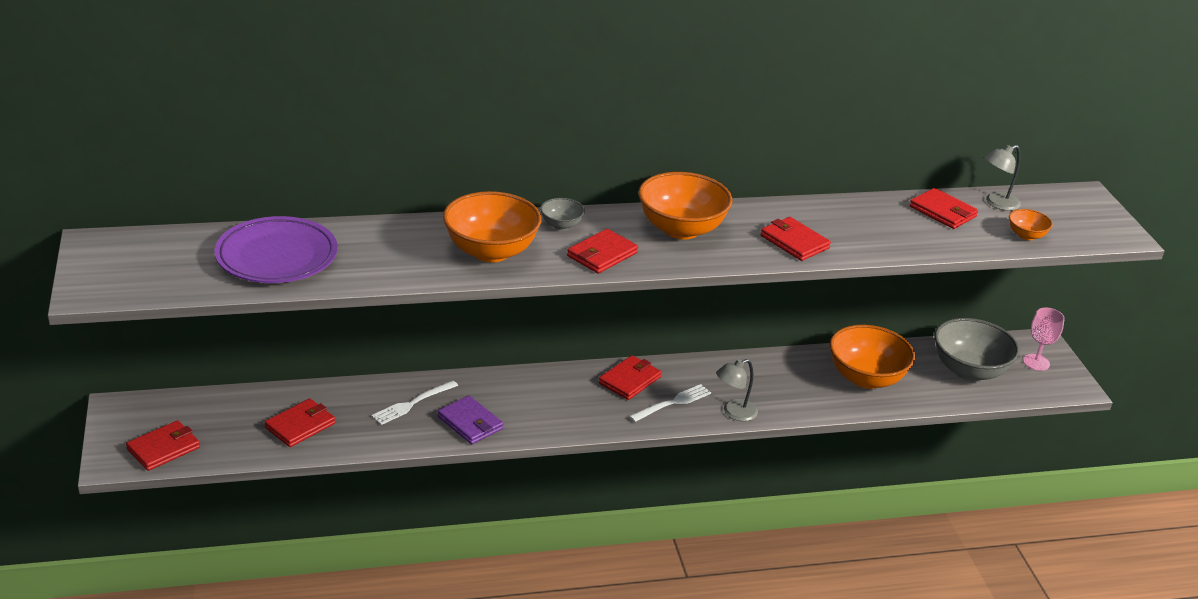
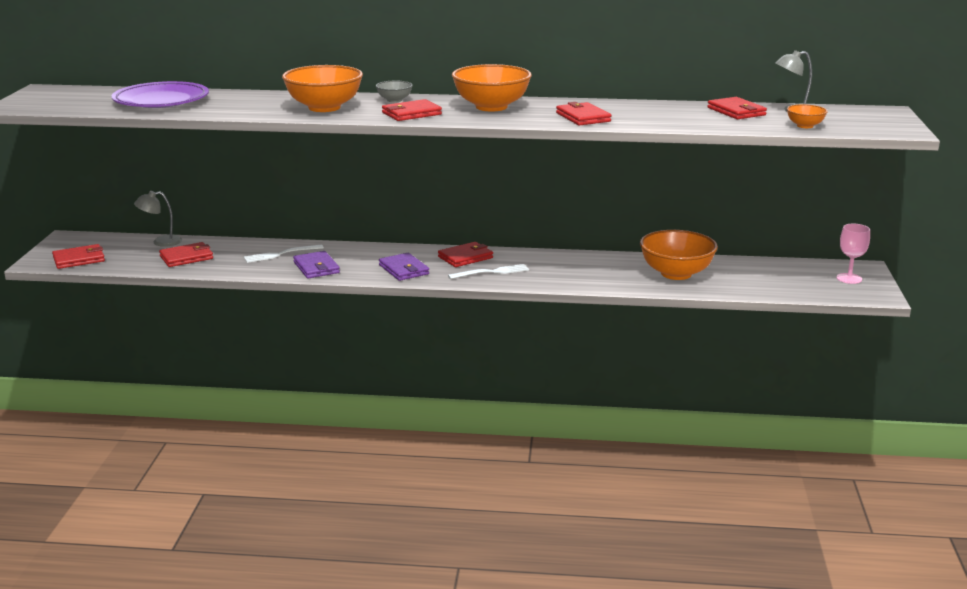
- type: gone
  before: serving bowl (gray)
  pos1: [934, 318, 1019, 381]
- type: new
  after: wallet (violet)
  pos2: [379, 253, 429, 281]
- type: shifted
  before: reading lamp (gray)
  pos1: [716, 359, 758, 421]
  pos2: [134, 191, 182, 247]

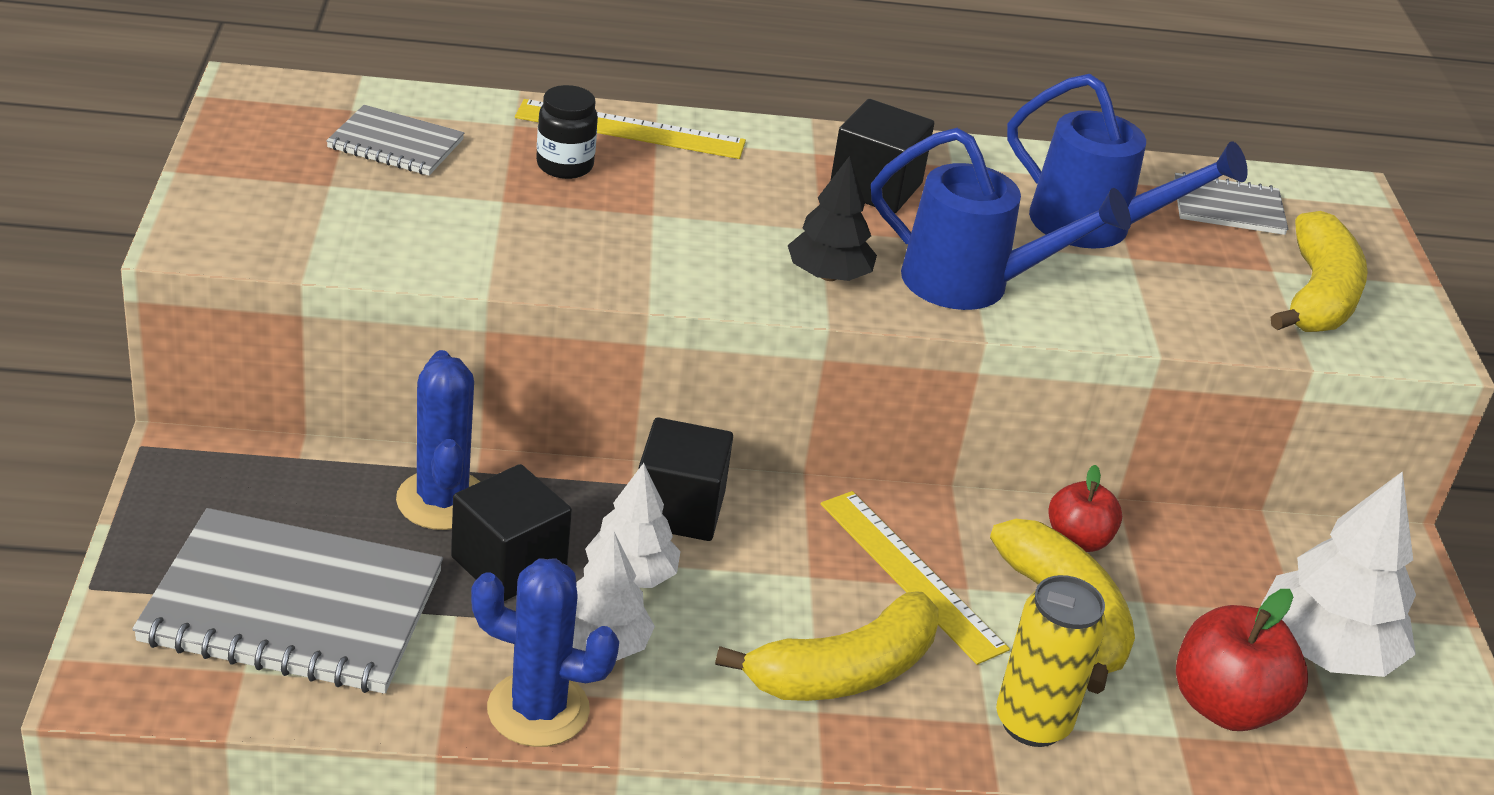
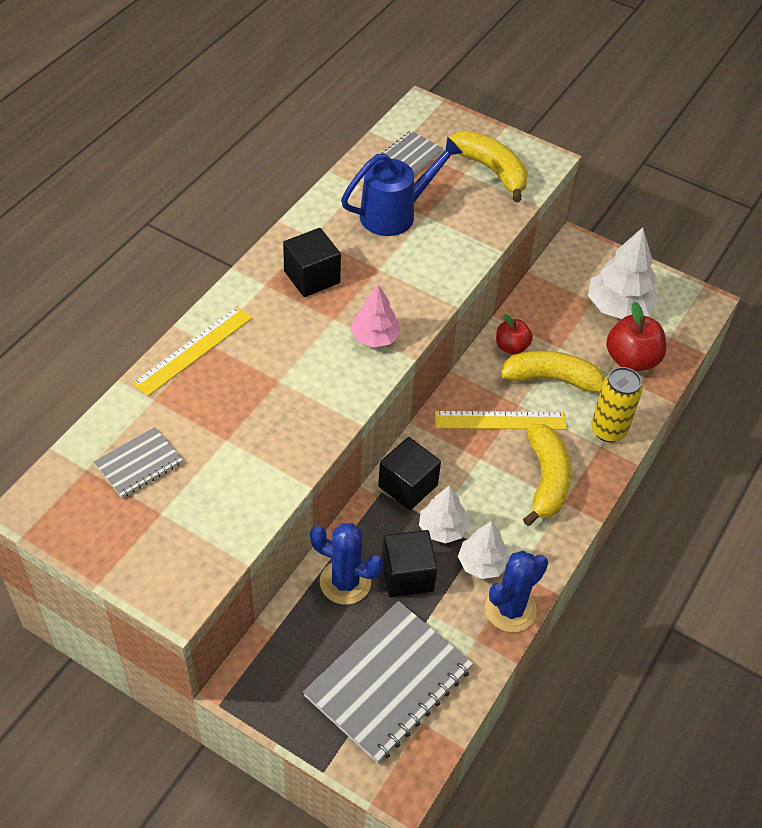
- type: gone
  before: jar (black)
  pos1: [536, 85, 598, 179]
- type: gone
  before: watering pot (blue)
  pos1: [871, 128, 1131, 310]
- type: repainted
  before: toy tree (black)
  after: toy tree (pink)
  pos1: [788, 156, 877, 281]
  pos2: [350, 284, 400, 348]

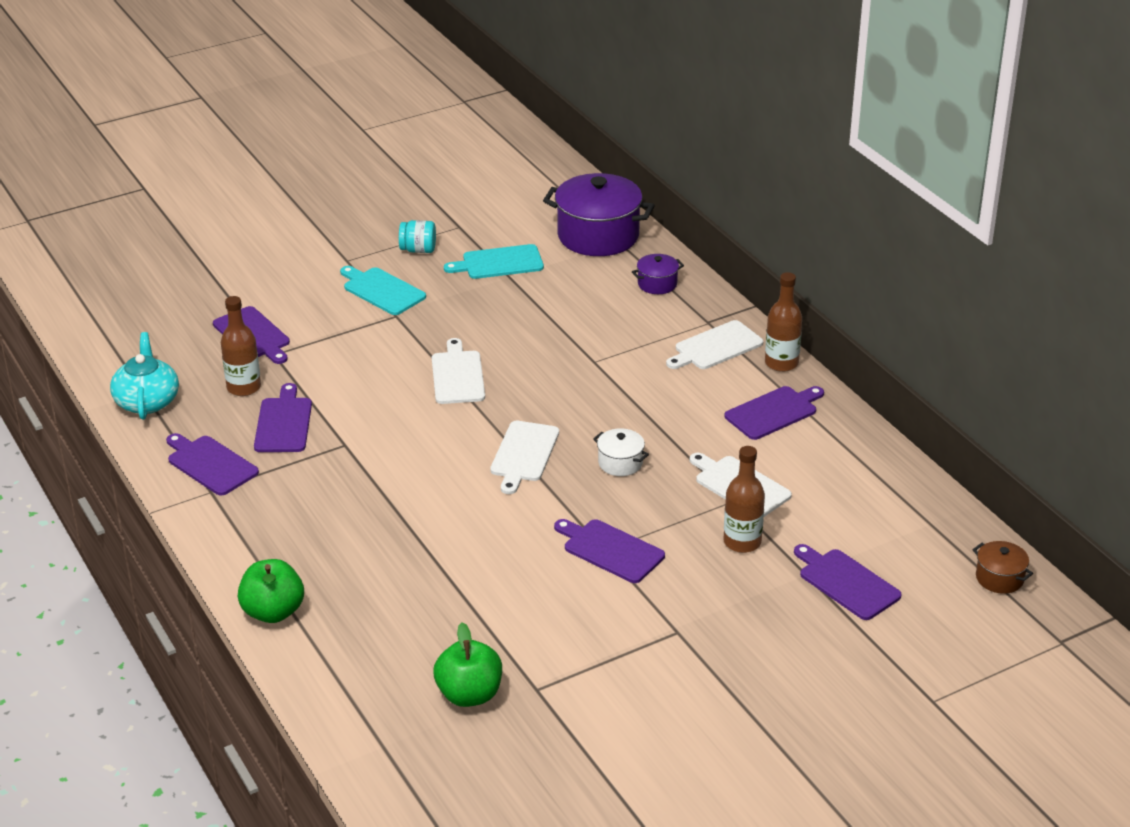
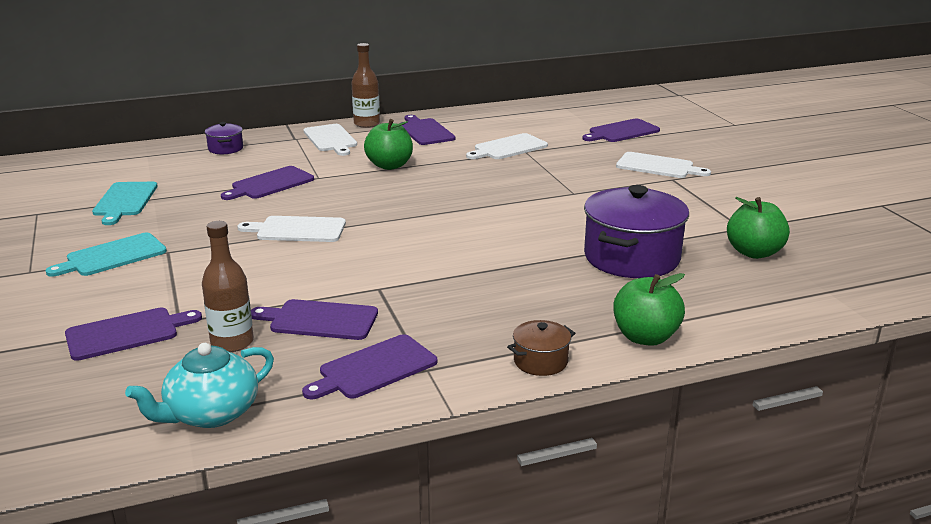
- type: gone
  before: jar (turquoise)
  pos1: [399, 220, 436, 253]
- type: gone
  before: pot (pure white)
  pos1: [593, 428, 649, 476]
- type: gone
  before: bottle (brown)
  pos1: [724, 446, 765, 553]
- type: new
  after: apple (emerald)
  pos2: [364, 119, 413, 170]
- type: shifted
  before: bread board (pure white)
  pos1: [490, 421, 559, 494]
  pos2: [616, 152, 711, 178]
- type: shifted
  before: pot (violet)
  pos1: [543, 173, 655, 256]
  pos2: [584, 185, 689, 278]
- type: shifted
  before: bread board (violet)
  pos1: [554, 519, 665, 583]
  pos2: [221, 166, 314, 200]
- type: shifted
  before: pot (brown)
  pos1: [972, 541, 1033, 594]
  pos2: [507, 320, 575, 376]
- type: rotated
  before: china teapot (turquoise)
  pos1: [110, 332, 179, 420]
  pos2: [125, 343, 274, 428]
  turn: -45

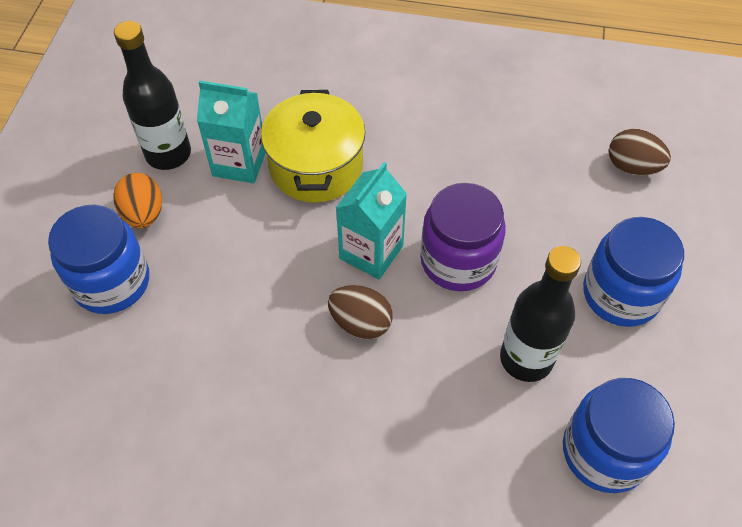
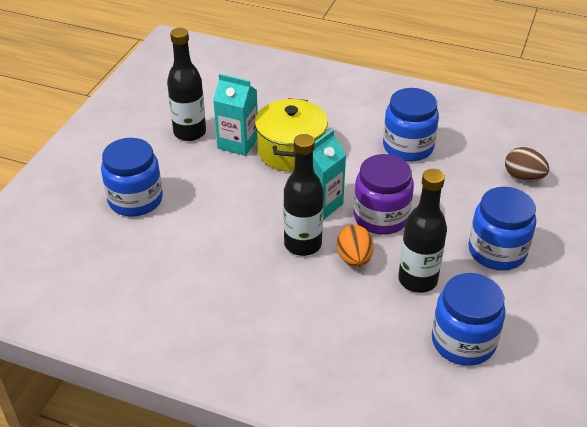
- type: new
  after: jar (blue)
  pos2: [383, 88, 439, 162]
- type: shifted
  before: toy egg (orange-coloured)
  pos1: [113, 173, 162, 228]
  pos2: [337, 225, 374, 267]
- type: swapped
  before: toy egg (brown)
  after: bottle (black)
  pos1: [328, 285, 393, 339]
  pos2: [283, 134, 324, 256]

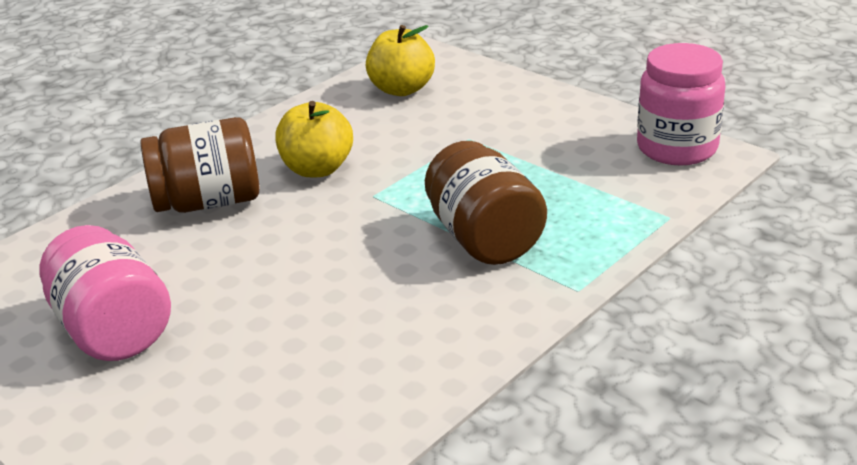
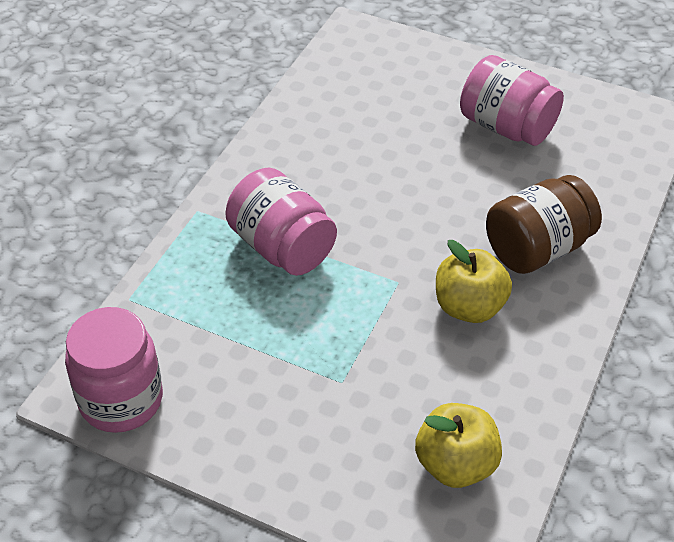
- type: repainted
  before: jar (brown)
  after: jar (pink)
  pos1: [425, 141, 547, 265]
  pos2: [225, 168, 337, 276]

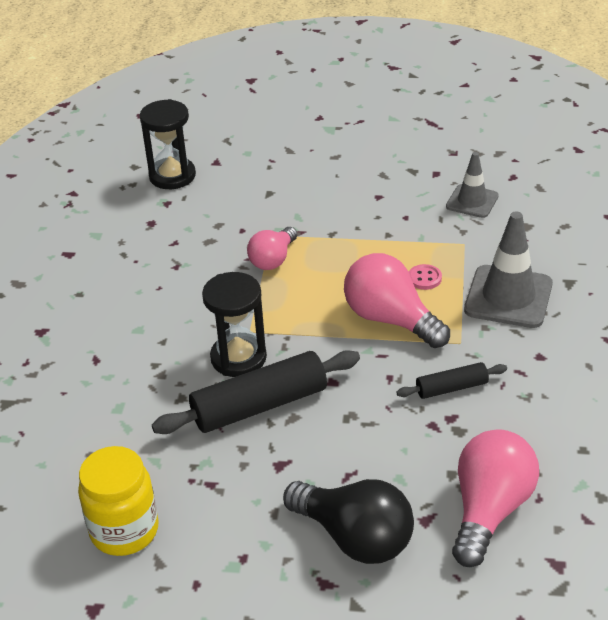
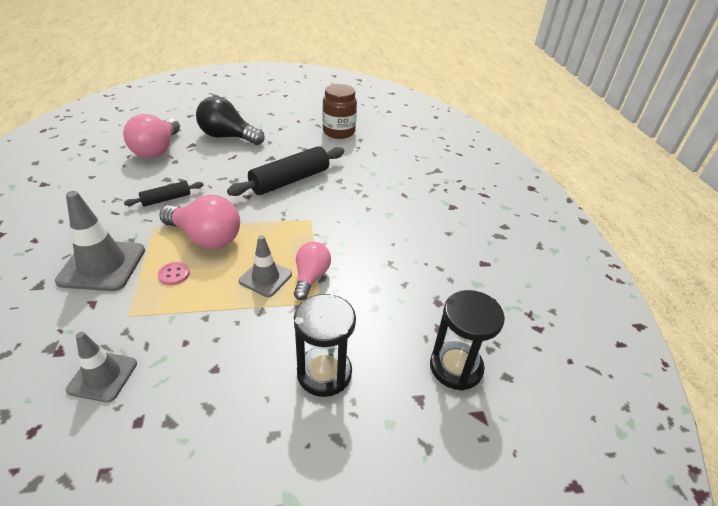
- type: new
  after: road cone (gray)
  pos2: [239, 235, 292, 297]
- type: shifted
  before: sandglass (black)
  pos1: [202, 272, 267, 377]
  pos2: [294, 294, 356, 397]
- type: repainted
  before: jar (bright yellow)
  after: jar (brown)
  pos1: [78, 446, 159, 556]
  pos2: [323, 84, 357, 139]

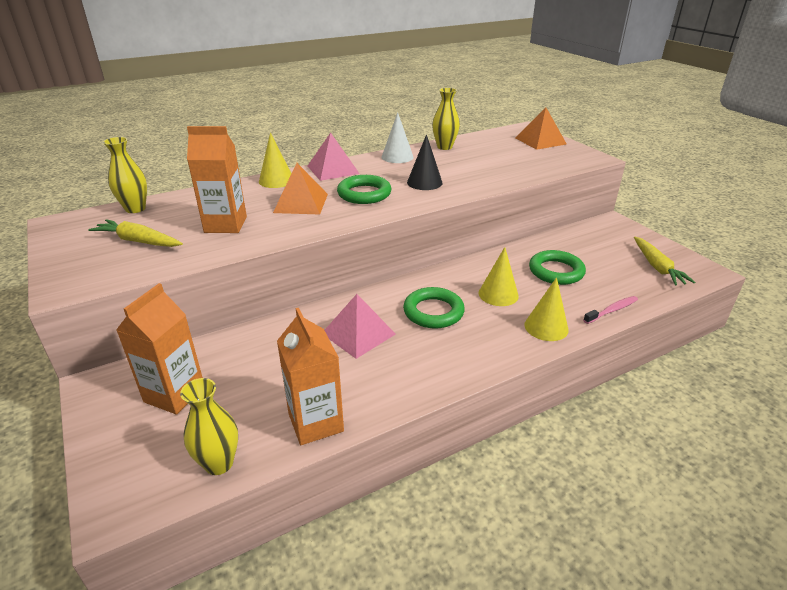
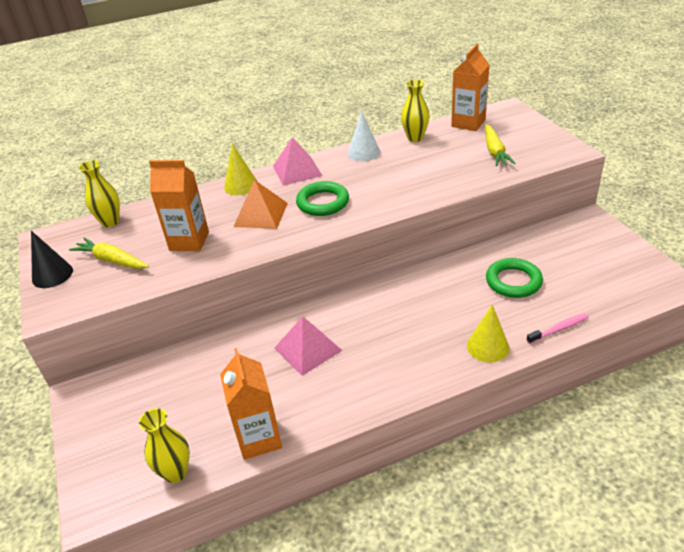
- type: gone
  before: torus (emerald)
  pos1: [403, 287, 465, 329]
- type: gone
  before: cone (bright yellow)
  pos1: [478, 247, 519, 306]
- type: gone
  before: pyramid (orange-coloured)
  pos1: [515, 107, 567, 150]
- type: shifted
  before: juice carton (orange-coloured)
  pos1: [116, 283, 203, 414]
  pos2: [451, 44, 490, 131]
- type: shifted
  before: cone (black)
  pos1: [407, 134, 443, 190]
  pos2: [31, 231, 73, 288]
- type: shifted
  before: root vegetable (bright yellow)
  pos1: [634, 237, 695, 285]
  pos2: [485, 124, 516, 166]

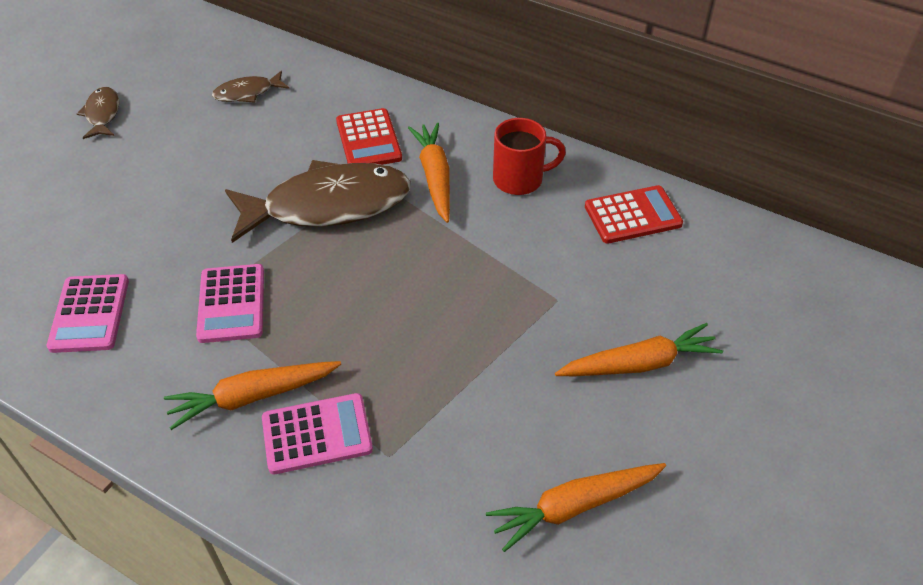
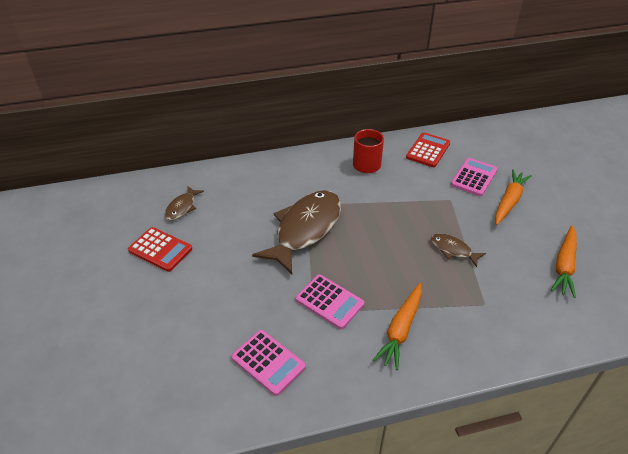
- type: gone
  before: root vegetable (orange-coloured)
  pos1: [408, 123, 450, 223]
- type: shifted
  before: toy fish (brown)
  pos1: [77, 87, 119, 139]
  pos2: [431, 233, 486, 267]
- type: shifted
  before: adding machine (pink)
  pos1: [262, 393, 373, 474]
  pos2: [451, 158, 498, 196]
- type: shifted
  before: adding machine (scarlet)
  pos1: [336, 108, 402, 165]
  pos2: [128, 227, 192, 272]

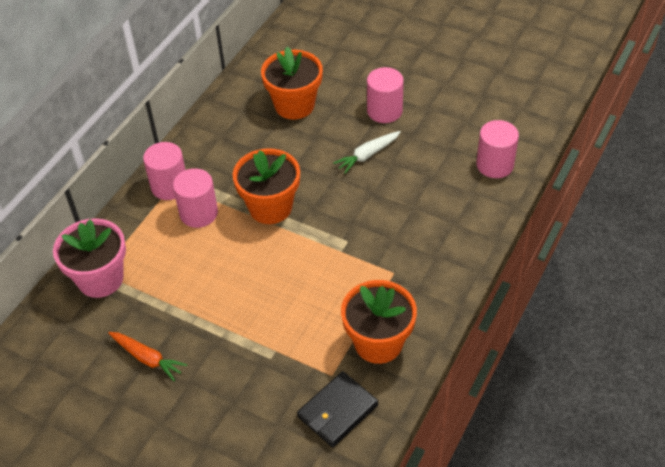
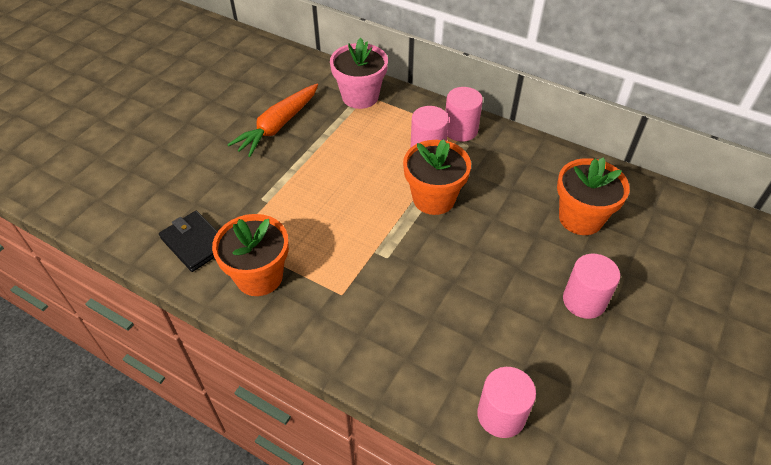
- type: gone
  before: root vegetable (pure white)
  pos1: [333, 131, 401, 174]
- type: scaled
  before: root vegetable (orange-coloured)
  pos1: [108, 332, 187, 381]
  pos2: [227, 84, 318, 157]
  scale: 1.65

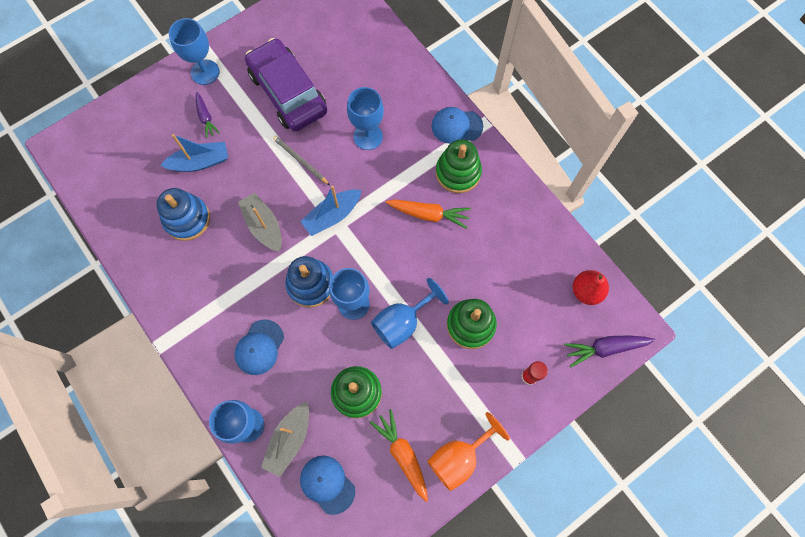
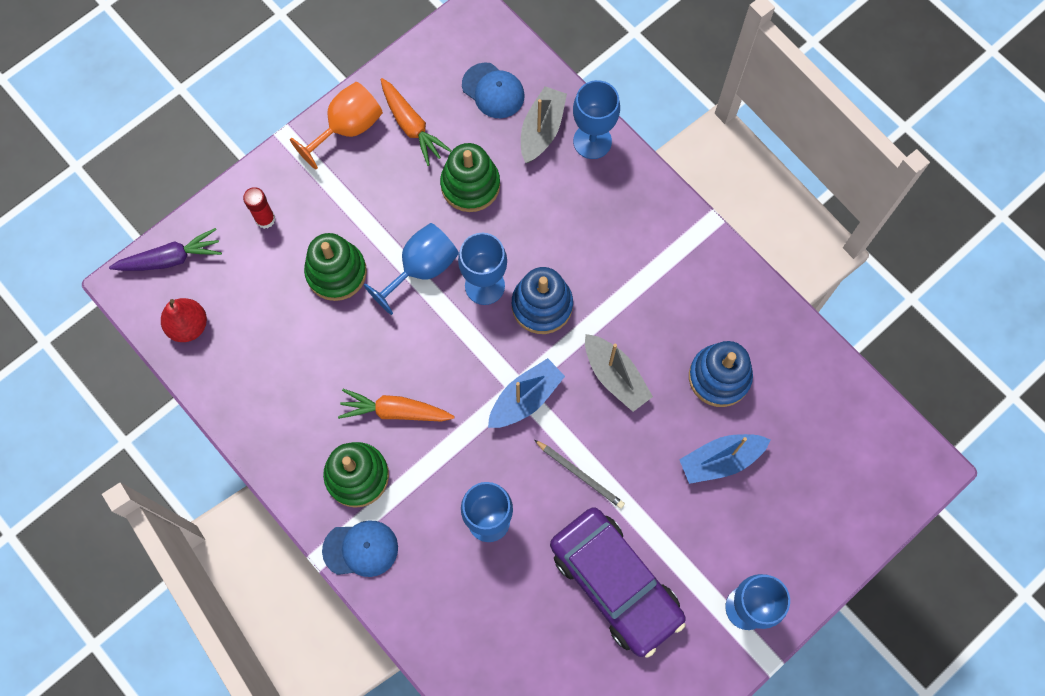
- type: gone
  before: root vegetable (violet)
  pos1: [196, 92, 220, 139]
- type: gone
  before: baseball cap (blue)
  pos1: [234, 320, 284, 375]

